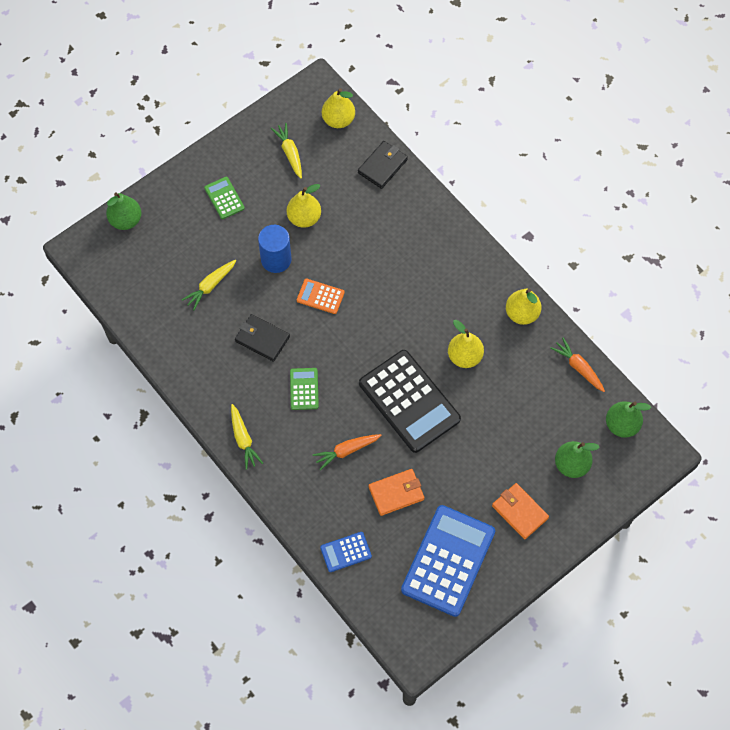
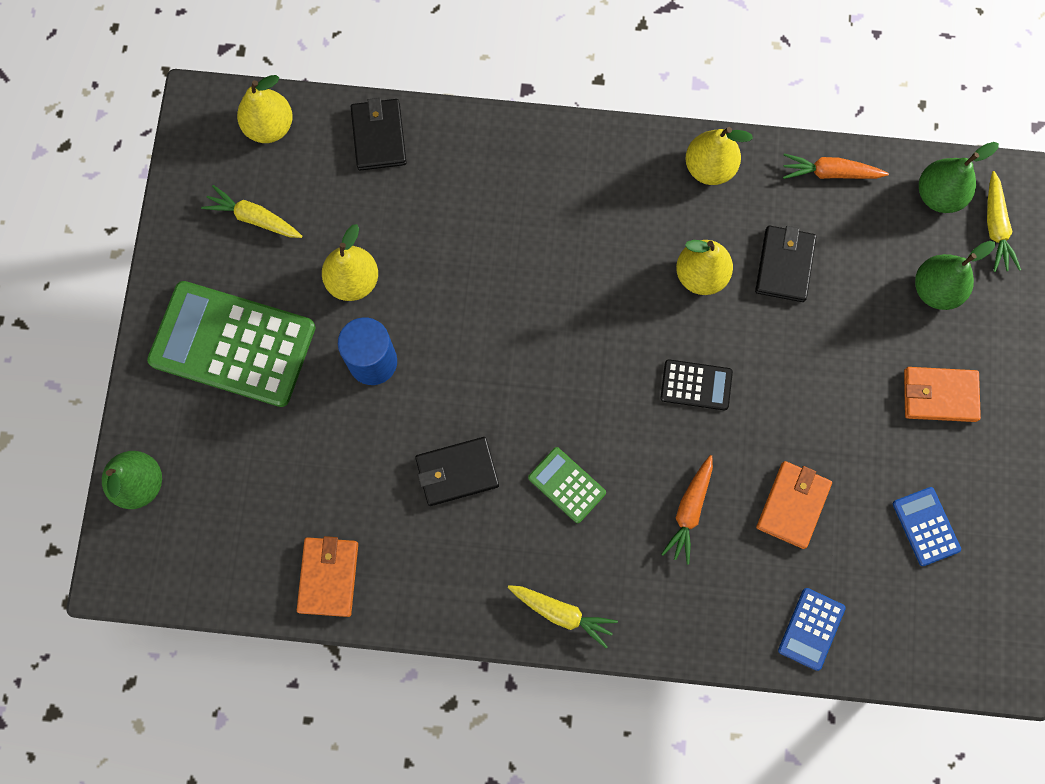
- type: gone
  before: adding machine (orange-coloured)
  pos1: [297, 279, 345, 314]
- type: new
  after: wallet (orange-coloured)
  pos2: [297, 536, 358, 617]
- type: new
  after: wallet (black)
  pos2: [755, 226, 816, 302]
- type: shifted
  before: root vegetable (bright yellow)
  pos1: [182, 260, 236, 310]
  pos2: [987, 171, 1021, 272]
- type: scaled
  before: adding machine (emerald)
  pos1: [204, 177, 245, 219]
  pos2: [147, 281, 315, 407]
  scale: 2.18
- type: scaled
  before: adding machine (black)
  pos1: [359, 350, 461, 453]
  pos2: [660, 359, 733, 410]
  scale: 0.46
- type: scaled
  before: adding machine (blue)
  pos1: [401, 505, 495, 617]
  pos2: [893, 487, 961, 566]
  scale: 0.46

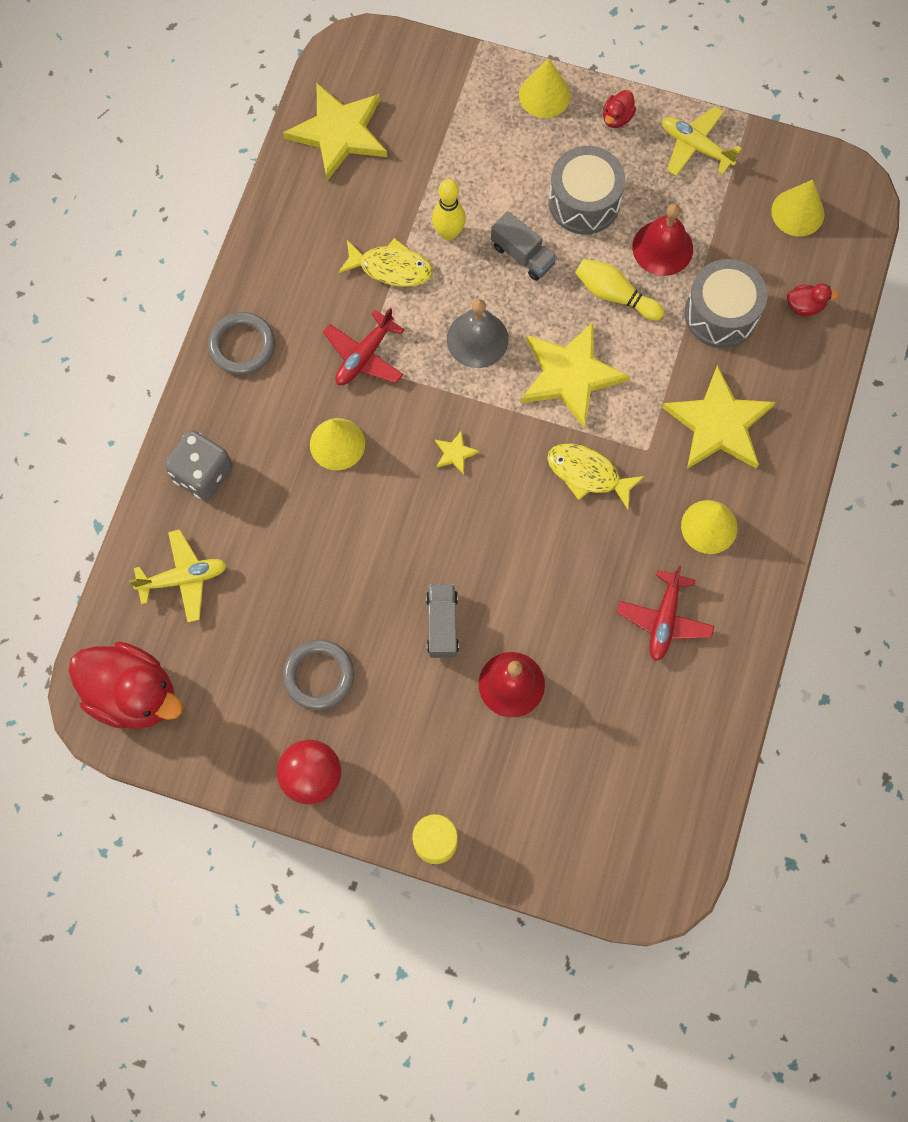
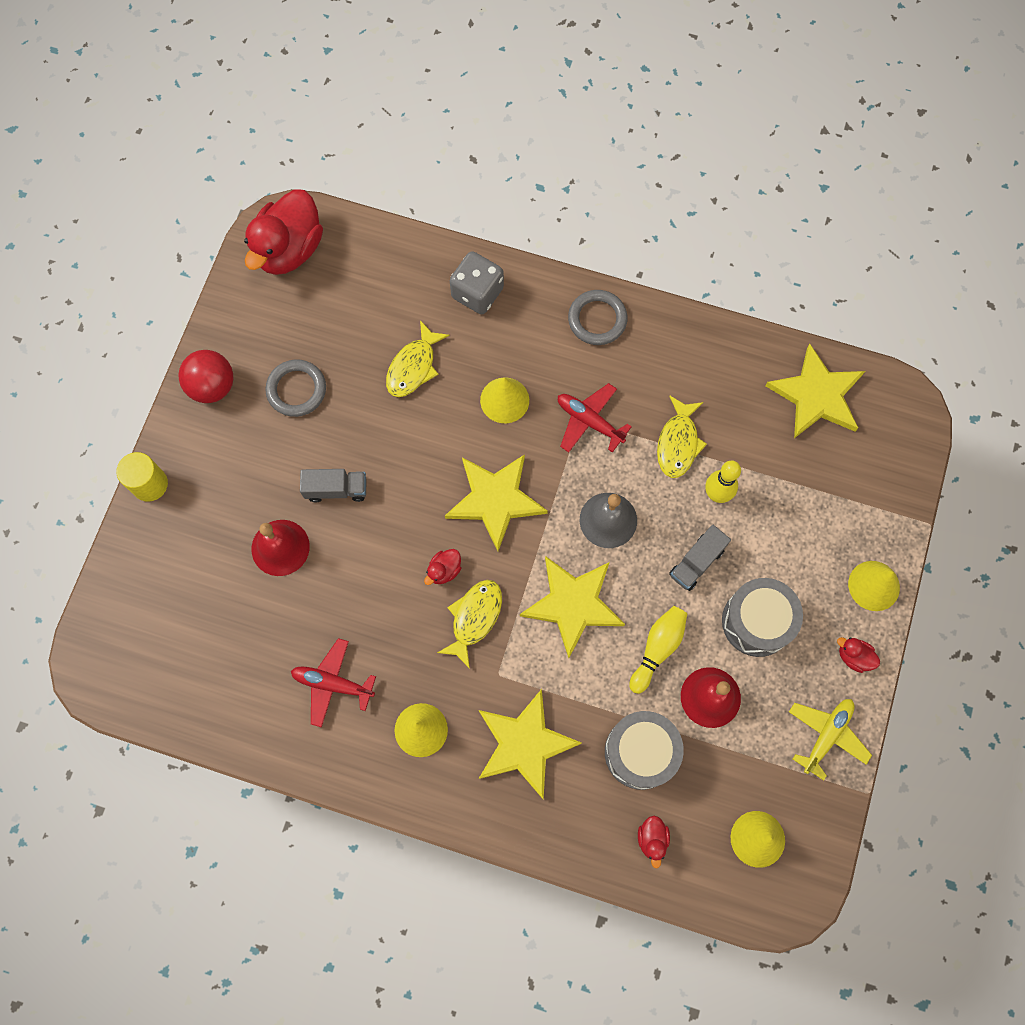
- type: gone
  before: aeroplane (bright yellow)
  pos1: [129, 529, 227, 622]
- type: new
  after: toy fish (bright yellow)
  pos2: [386, 320, 450, 397]
- type: new
  after: rubber duck (scarlet)
  pos2: [424, 549, 461, 585]
- type: scaled
  before: five-pointed star (bright yellow)
  pos1: [435, 430, 479, 475]
  pos2: [445, 454, 548, 551]
  scale: 2.46

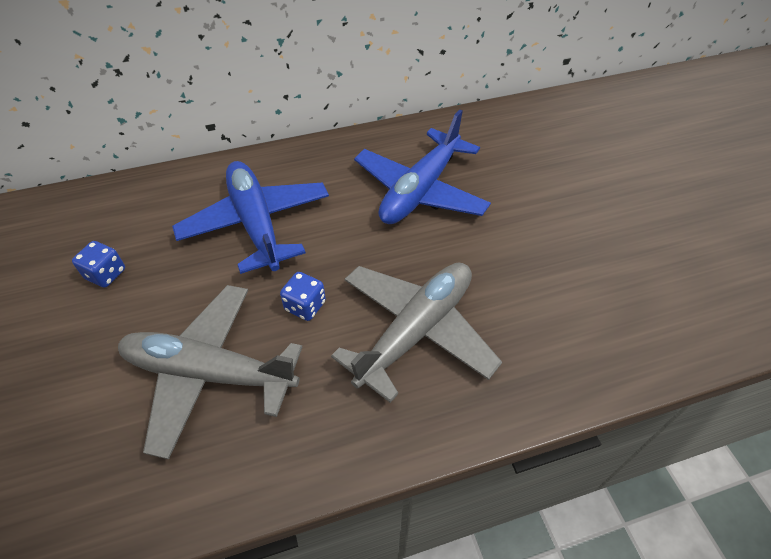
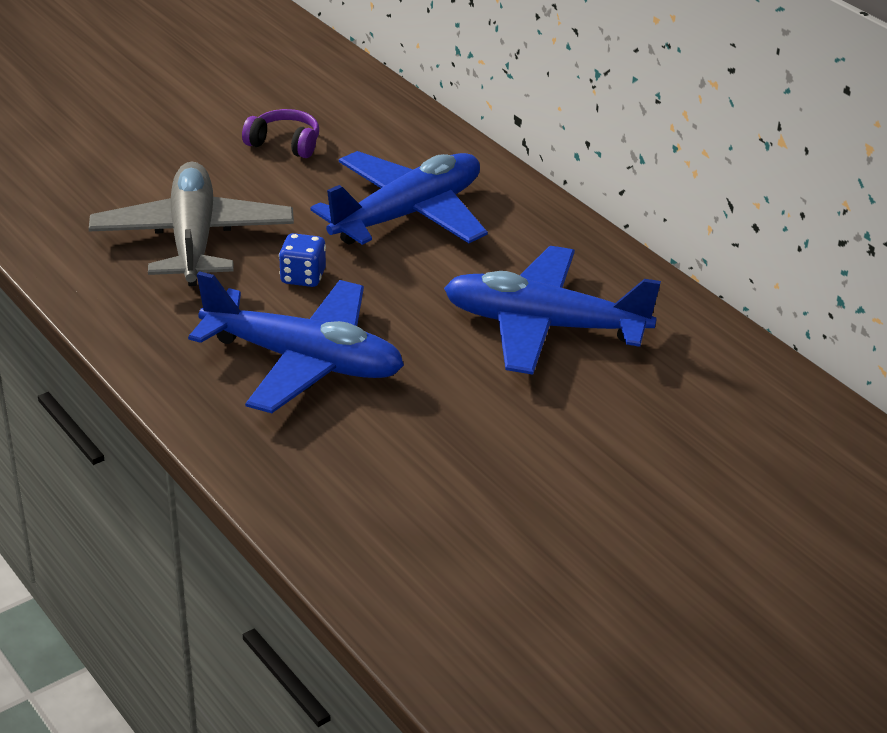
- type: swapped
  before: dice (blue)
  after: over-ear headphones (violet)
  pos1: [72, 241, 125, 288]
  pos2: [242, 109, 319, 158]
- type: repainted
  before: aeroplane (gray)
  after: aeroplane (blue)
  pos1: [331, 263, 502, 403]
  pos2: [188, 271, 404, 413]

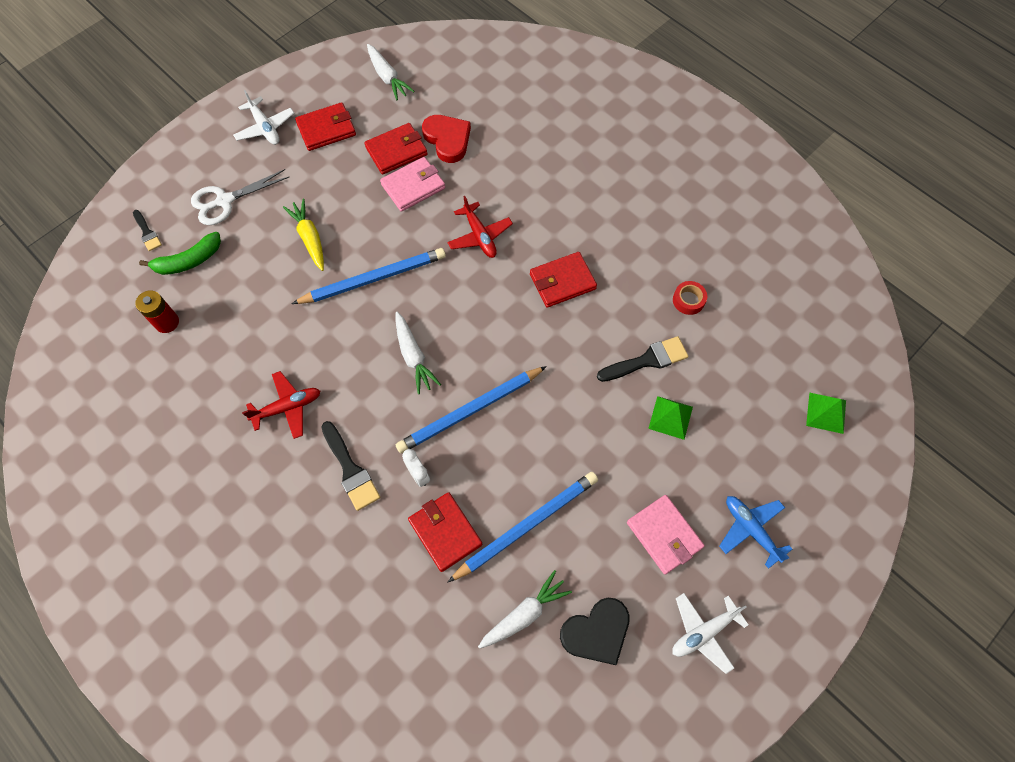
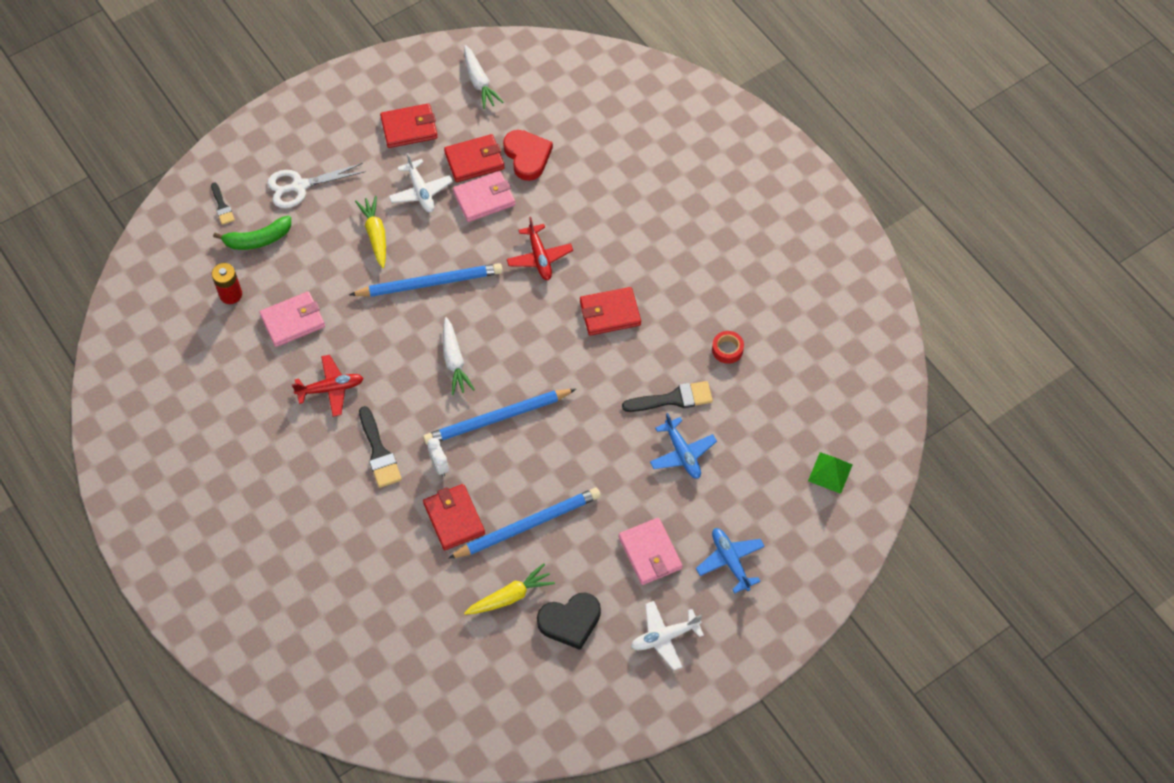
- type: new
  after: wallet (pink)
  pos2: [259, 291, 325, 347]
- type: shifted
  before: aeroplane (pure white)
  pos1: [233, 90, 294, 145]
  pos2: [389, 153, 453, 212]
- type: swapped
  before: pyramid (emerald)
  after: aeroplane (blue)
  pos1: [648, 396, 693, 440]
  pos2: [650, 413, 717, 479]
- type: repainted
  before: root vegetable (pure white)
  after: root vegetable (bright yellow)
  pos1: [478, 570, 572, 649]
  pos2: [464, 563, 555, 615]

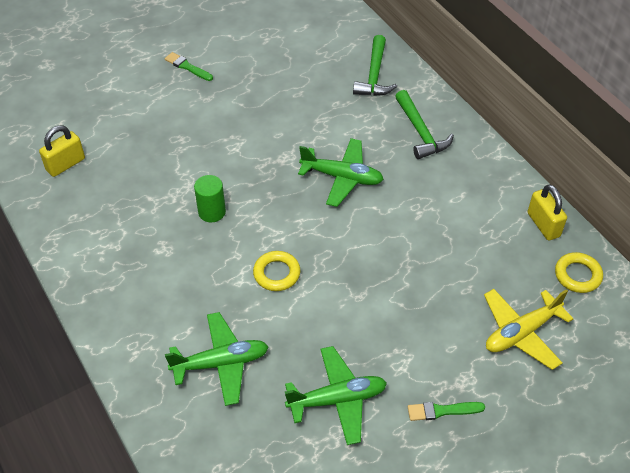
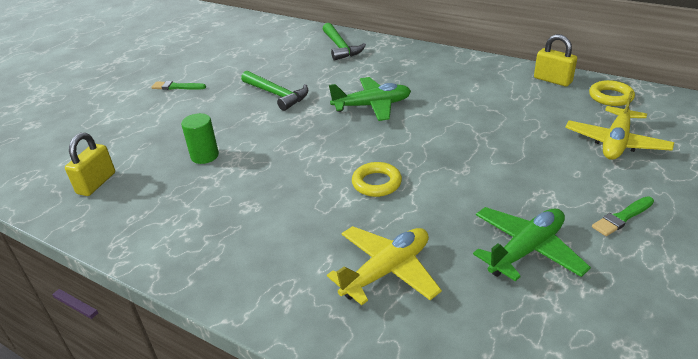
- type: shifted
  before: solid cylinder (emerald)
  pos1: [194, 175, 226, 222]
  pos2: [181, 113, 219, 164]
- type: shifted
  before: claw hammer (emerald)
  pos1: [395, 90, 454, 159]
  pos2: [241, 71, 308, 111]
- type: repainted
  before: aeroplane (emerald)
  after: aeroplane (bright yellow)
  pos1: [165, 312, 268, 406]
  pos2: [327, 226, 442, 305]

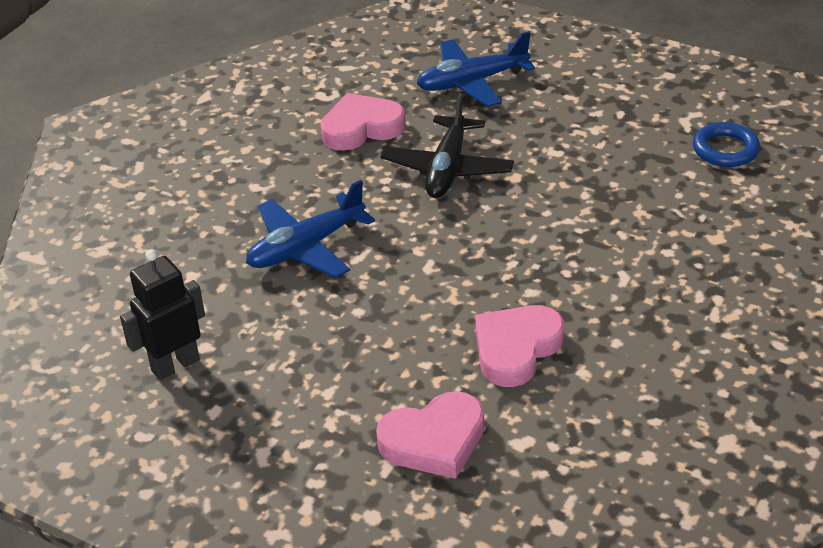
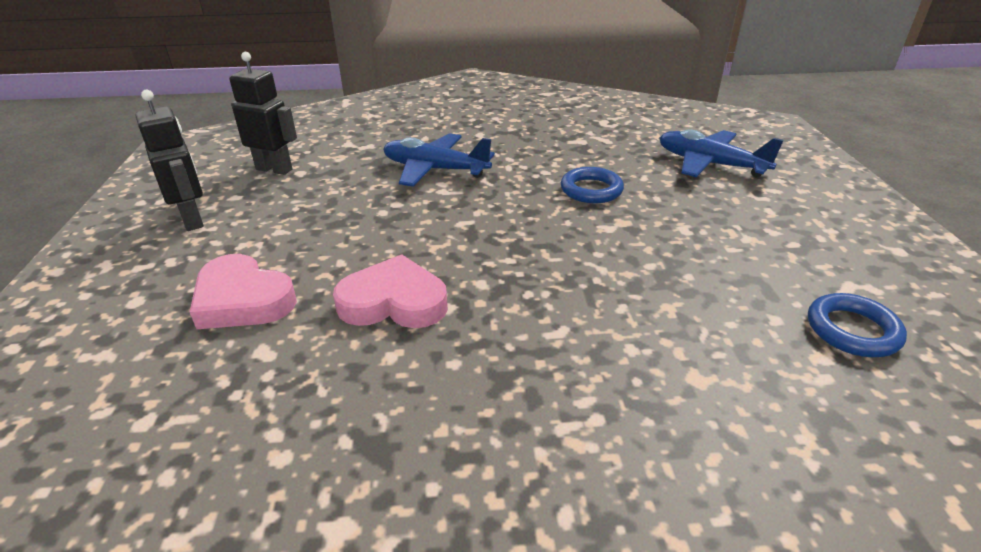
- type: gone
  before: heart shape (pink)
  pos1: [320, 93, 406, 151]
- type: new
  after: robot (black)
  pos2: [136, 90, 204, 231]
- type: swapped
  before: aeroplane (black)
  after: torus (blue)
  pos1: [380, 93, 514, 198]
  pos2: [561, 167, 624, 203]

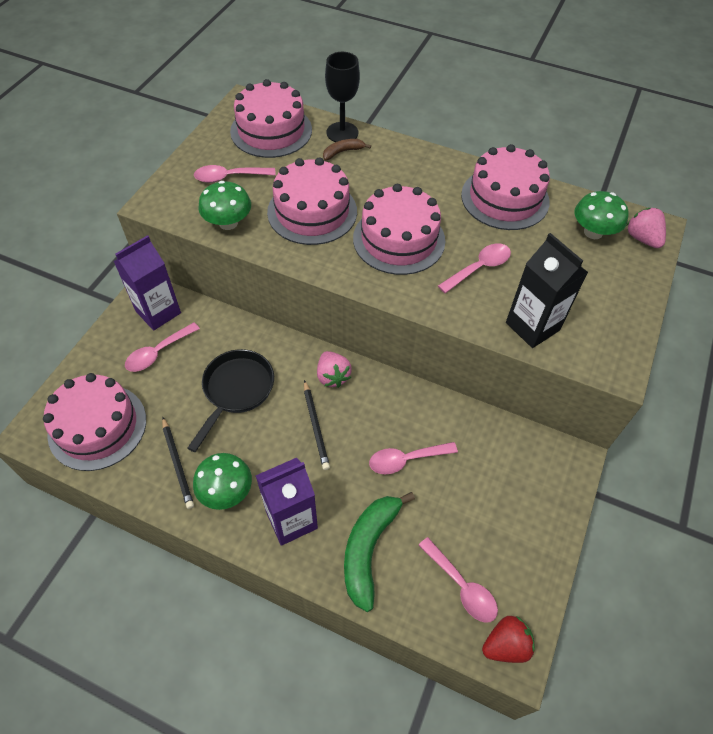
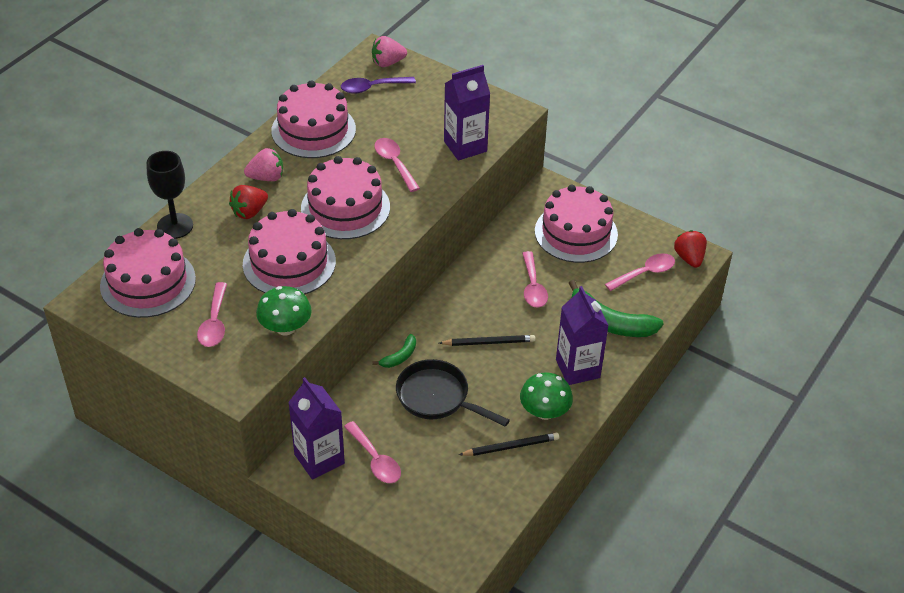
- type: gone
  before: banana fruit (brown)
  pos1: [323, 139, 371, 160]
- type: new
  after: toy strawberry (scarlet)
  pos2: [229, 185, 268, 219]
- type: new
  after: banana fruit (emerald)
  pos2: [372, 334, 416, 368]
- type: shifted
  before: gateau (pink)
  pos1: [43, 373, 146, 471]
  pos2: [535, 185, 618, 263]
- type: shifted
  before: toy strawberry (pink)
  pos1: [317, 351, 352, 388]
  pos2: [244, 148, 283, 181]
- type: swapped
  before: toadstool (emerald)
  after: teaspoon (violet)
  pos1: [574, 191, 628, 239]
  pos2: [341, 77, 416, 94]
- type: repainted
  before: juice carton (black)
  after: juice carton (violet)
  pos1: [506, 233, 588, 348]
  pos2: [444, 65, 490, 161]

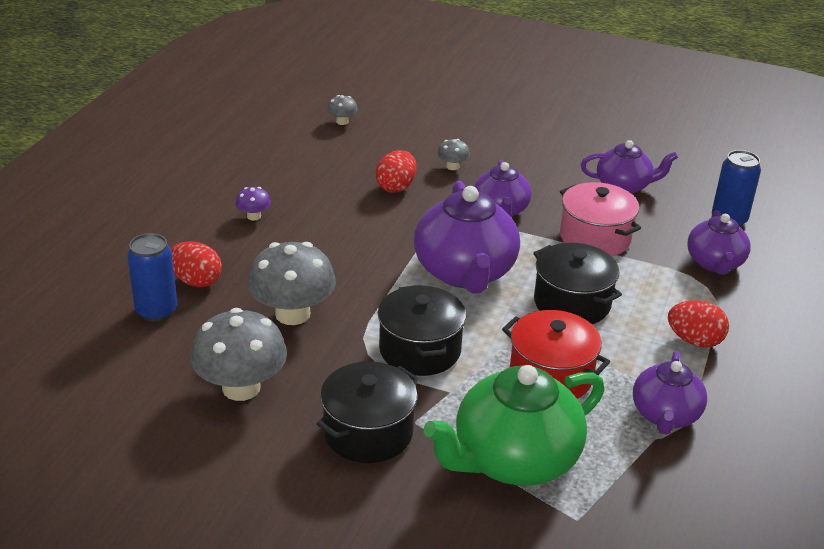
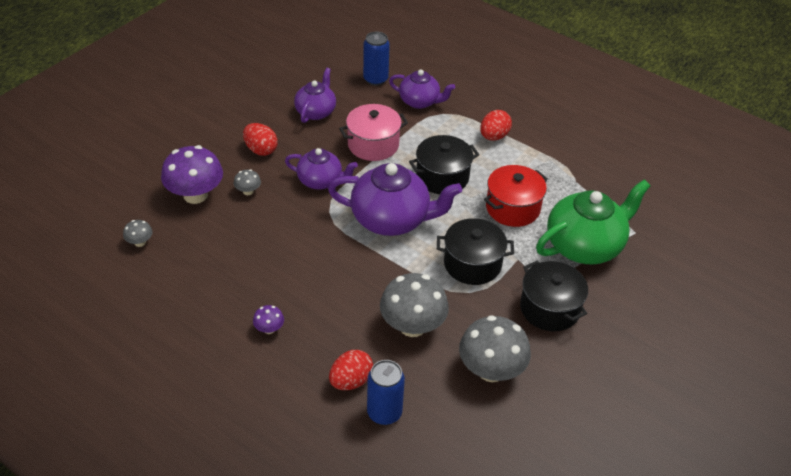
- type: gone
  before: china teapot (violet)
  pos1: [633, 351, 707, 434]
- type: new
  after: toadstool (violet)
  pos2: [161, 145, 223, 204]
- type: shifted
  before: toy egg (scarlet)
  pos1: [376, 150, 417, 193]
  pos2: [243, 123, 278, 156]
- type: rotated
  before: china teapot (emerald)
  pos1: [423, 365, 605, 486]
  pos2: [536, 179, 651, 265]
  turn: -105

